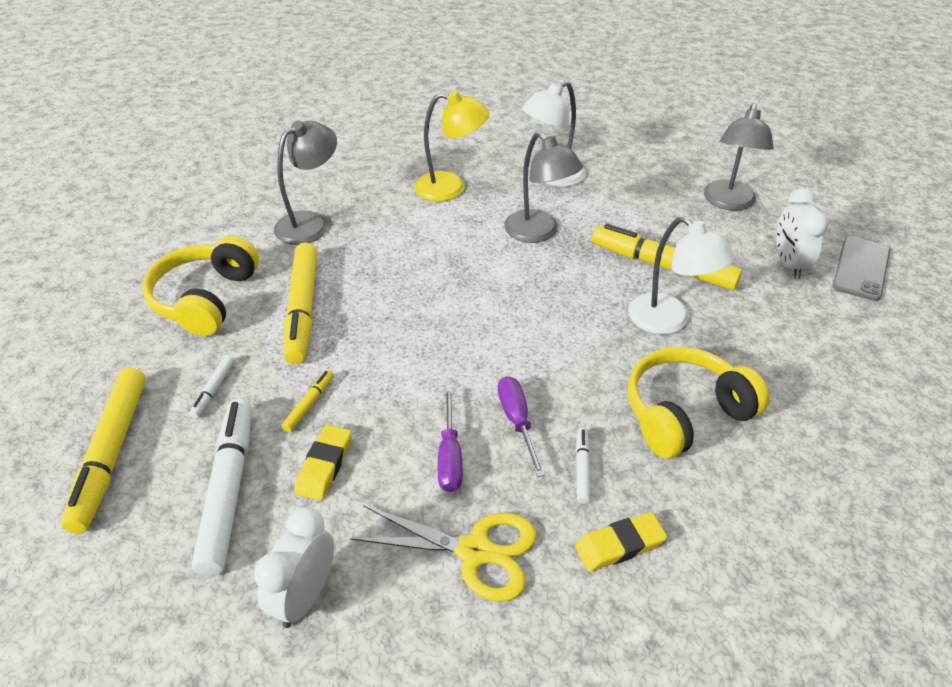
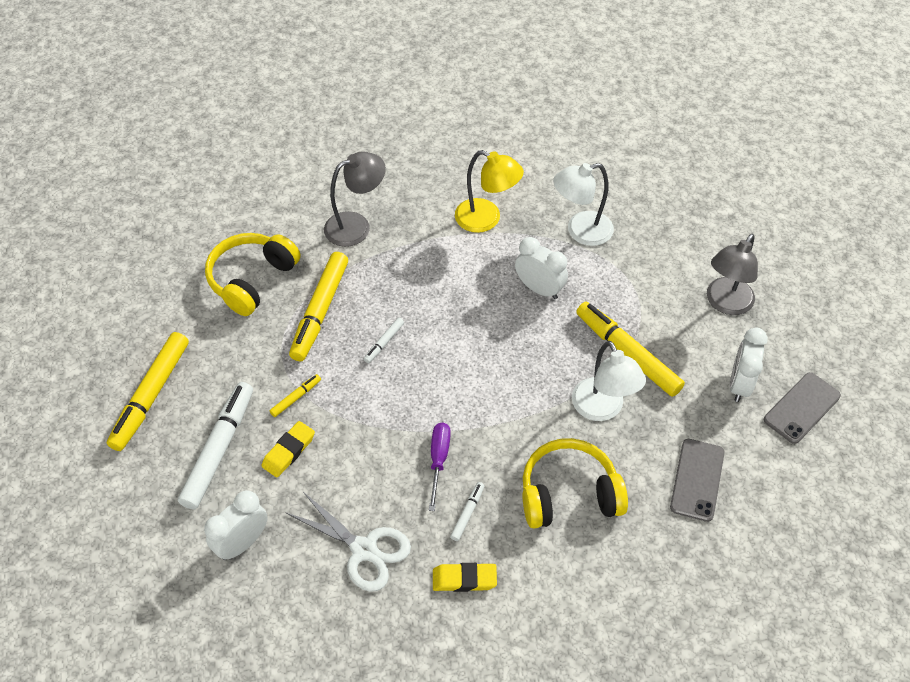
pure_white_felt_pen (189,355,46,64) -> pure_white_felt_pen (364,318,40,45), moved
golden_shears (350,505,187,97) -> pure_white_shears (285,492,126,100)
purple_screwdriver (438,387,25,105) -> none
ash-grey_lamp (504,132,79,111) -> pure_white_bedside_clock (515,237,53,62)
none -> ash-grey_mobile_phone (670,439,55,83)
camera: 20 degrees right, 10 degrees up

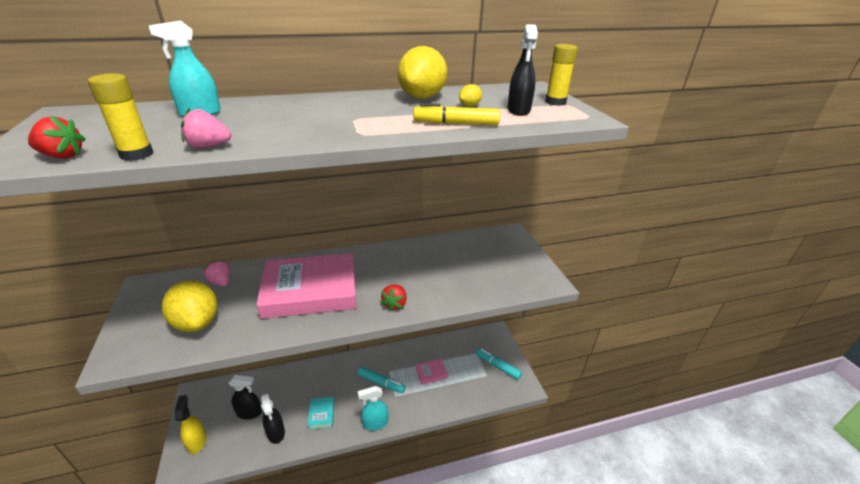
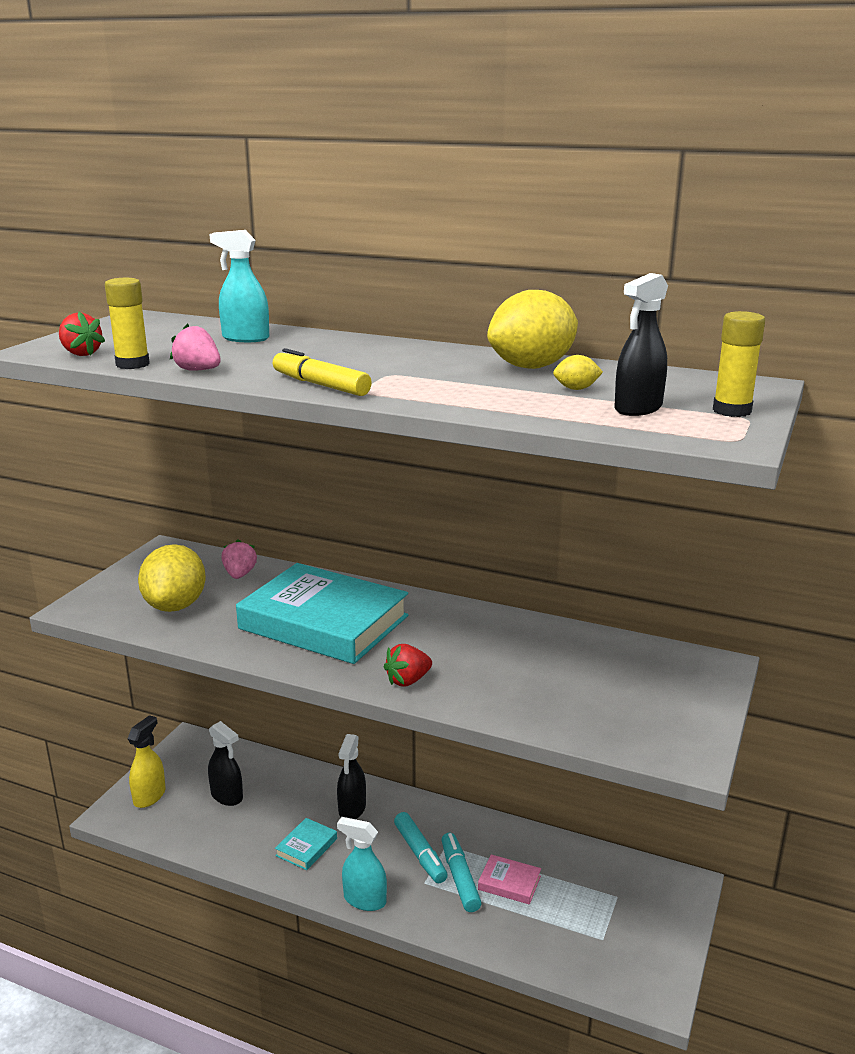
pink_hardcover (256,253,101,66) -> teal_hardcover (236,563,172,101)
black_spray_cleaner (261,393,24,51) -> black_spray_cleaner (337,734,29,85), moved
golden_felt_pen (414,103,86,22) -> golden_felt_pen (273,348,99,48), moved
teal_felt_pen (476,348,46,32) -> teal_felt_pen (442,833,39,79), moved
camera: 40 degrees right, 10 degrees down

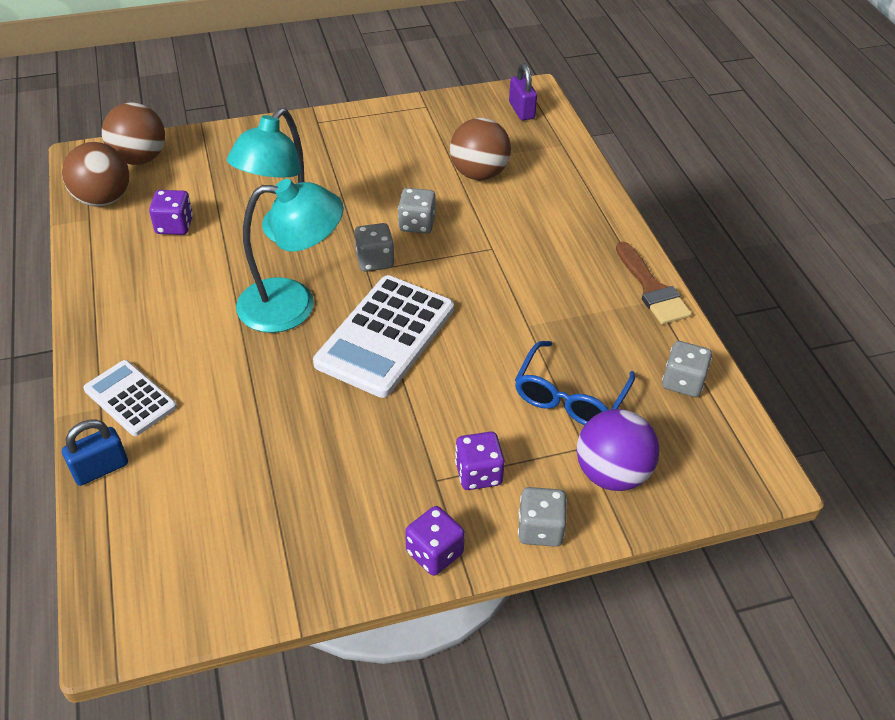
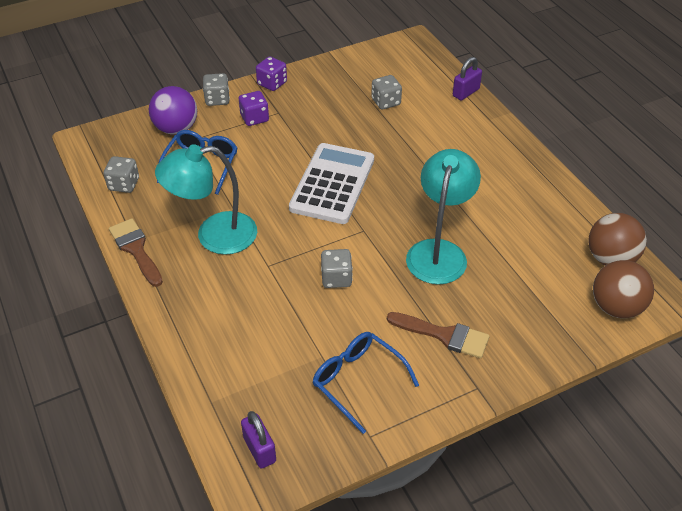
cobalt_lock (62,420,66,66) -> purple_lock (453,57,29,43)
pure_white_calculator (83,360,94,76) -> none
purple_die (149,190,44,45) -> none
teal_lamp (236,179,108,154) -> teal_lamp (155,144,102,111), moved
ash-grey_die (354,223,41,48) -> ash-grey_die (371,75,31,35), moved
brown_ball (450,118,61,62) -> none
none -> cobalt_spectacles (312,332,107,102)
none -> brown_brush (387,312,103,46)
camera: 170 degrees right, 0 degrees up

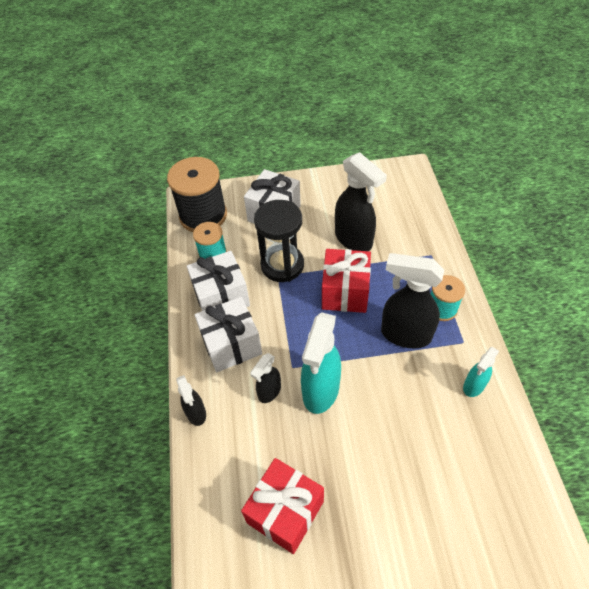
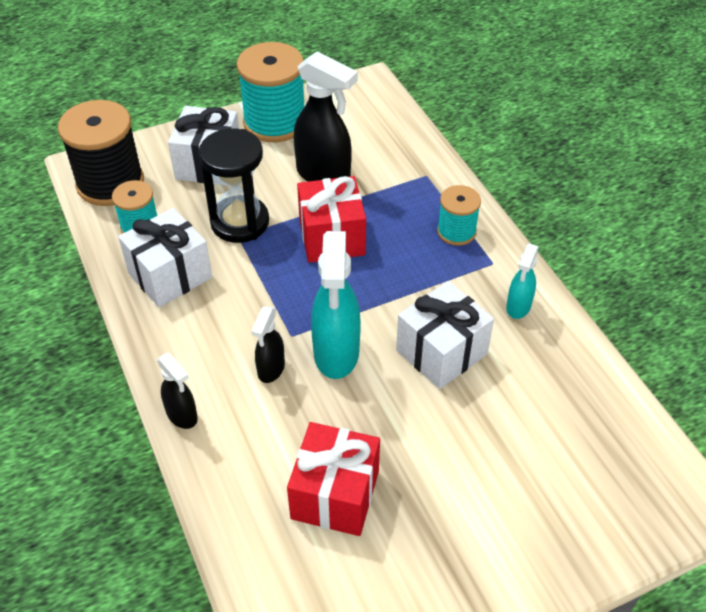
pure_white_present (194,297,68,75) -> pure_white_present (396,281,98,108), moved
black_spray_cleaner (381,253,63,95) -> none
none -> teal_bobbin (236,42,68,100)
camera: 20 degrees left, 5 degrees down

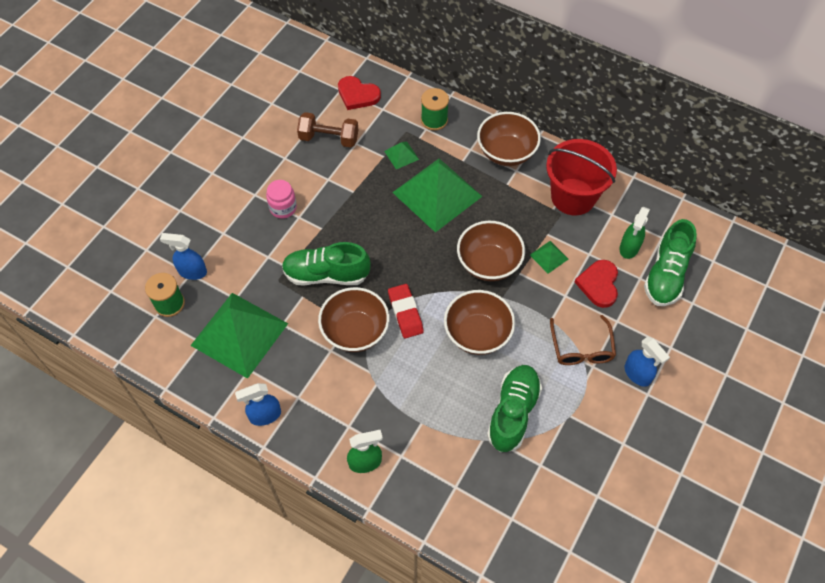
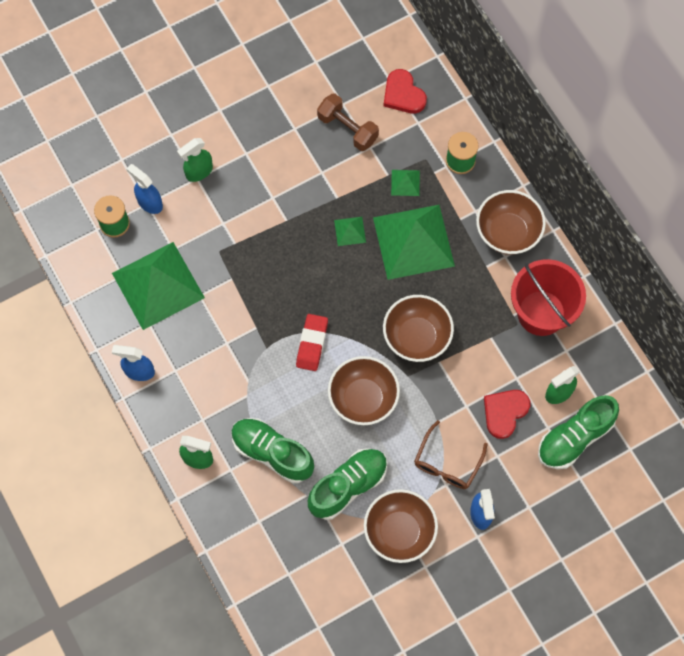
pink_jam_jar (266,180,31,39) -> none
green_sneaker (282,242,89,44) -> green_sneaker (231,418,83,65), moved
brown_serving_bowl (318,287,72,65) -> brown_serving_bowl (364,489,74,74), moved
green_pyramid (530,241,38,33) -> green_pyramid (334,217,32,29), moved
none -> green_spray_cleaner (177,138,36,44)
camera: 30 degrees right, 10 degrees up

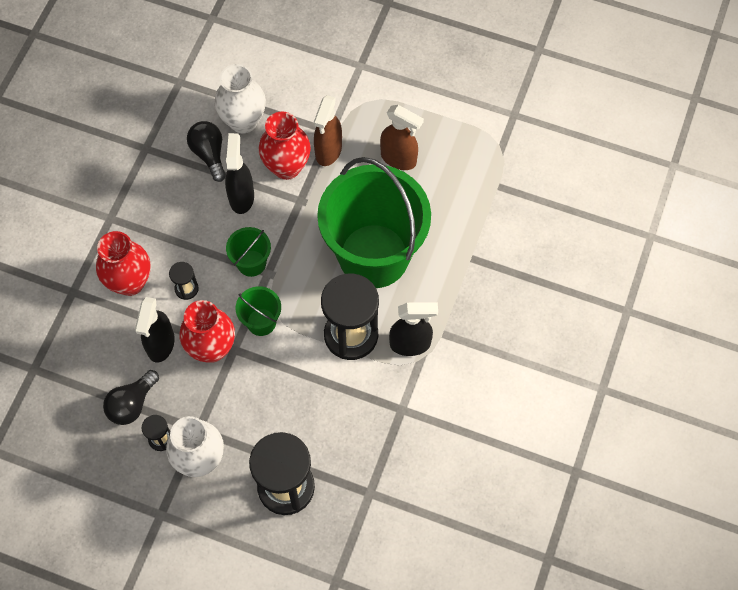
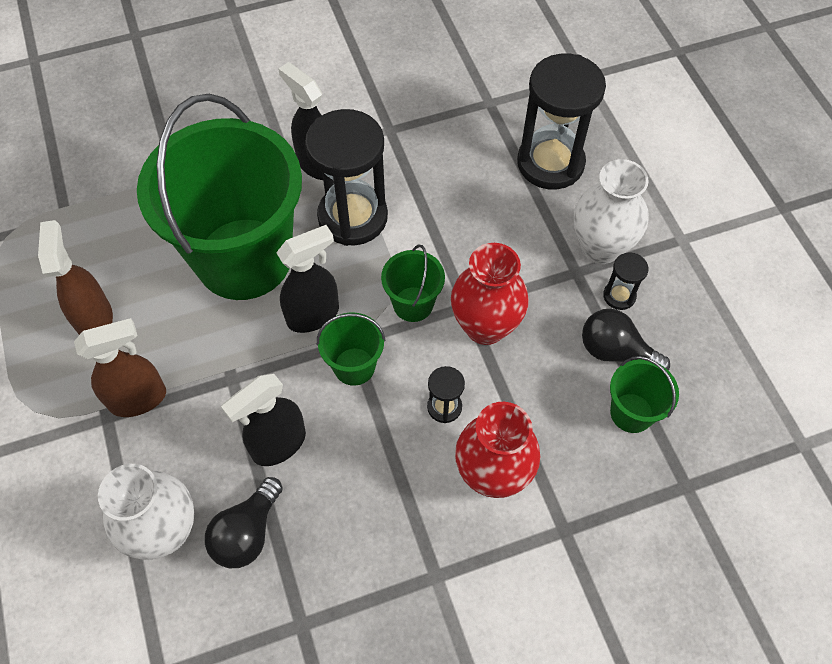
black_light_bulb (103,370,56,55) -> black_light_bulb (582,309,88,62), 150 degrees counterclockwise
black_spray_cleaner (135,297,40,66) -> black_spray_cleaner (276,225,63,108), moved
red_vase (259,111,52,69) -> none
none -> green_bucket (610,356,69,77)
camera: 130 degrees left, 5 degrees down

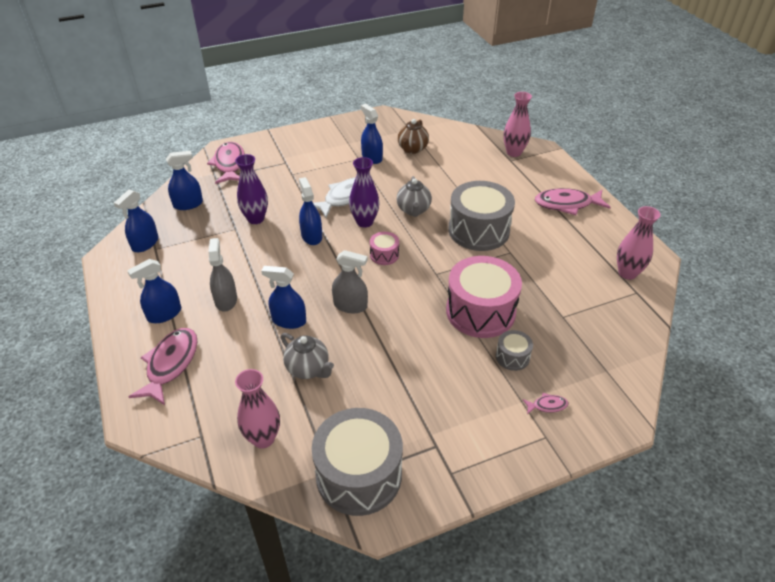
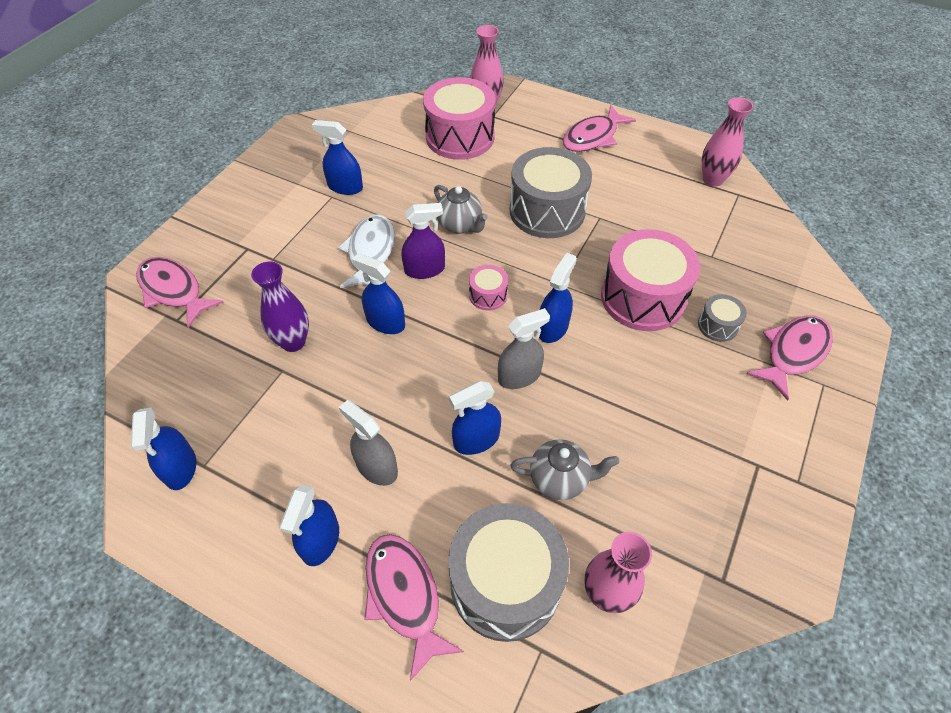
cobalt_spray_cleaner (166,151,37,59) -> cobalt_spray_cleaner (539,253,38,90), moved
ash-grey_toy_drum (312,408,91,108) -> ash-grey_toy_drum (448,503,121,139), moved
purple_vase (349,157,31,71) -> purple_spray_cleaner (402,203,43,76)
brown_teapot (398,119,31,35) -> none
pink_toy_fish (522,393,46,21) -> pink_toy_fish (746,315,87,86), x2.20
none -> pink_toy_drum (423,77,73,83)
camera: 40 degrees left, 10 degrees up

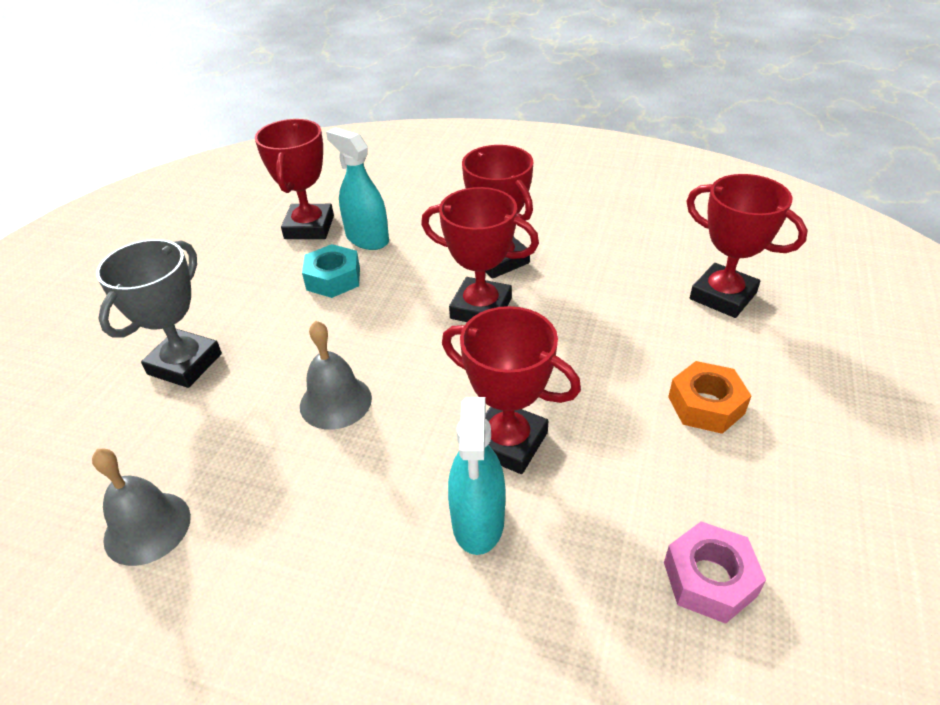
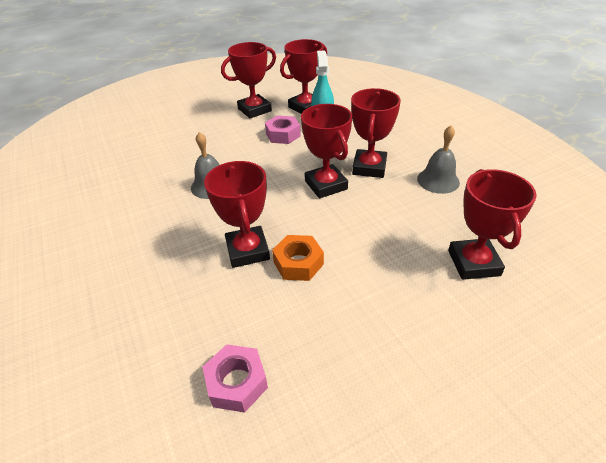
ash-grey_hand_bell (92,449,99,117) -> ash-grey_hand_bell (417,126,43,68), moved
ash-grey_prize_cup (96,239,126,149) -> none
teal_hex_nut (302,244,58,54) -> pink_hex_nut (265,115,36,29)
teal_spray_cleaner (448,397,58,158) -> none
orange-coloured_hex_nut (668,361,83,73) -> orange-coloured_hex_nut (272,235,52,46), moved
none -> red_prize_cup (221,42,55,76)
camera: 45 degrees right, 0 degrees up

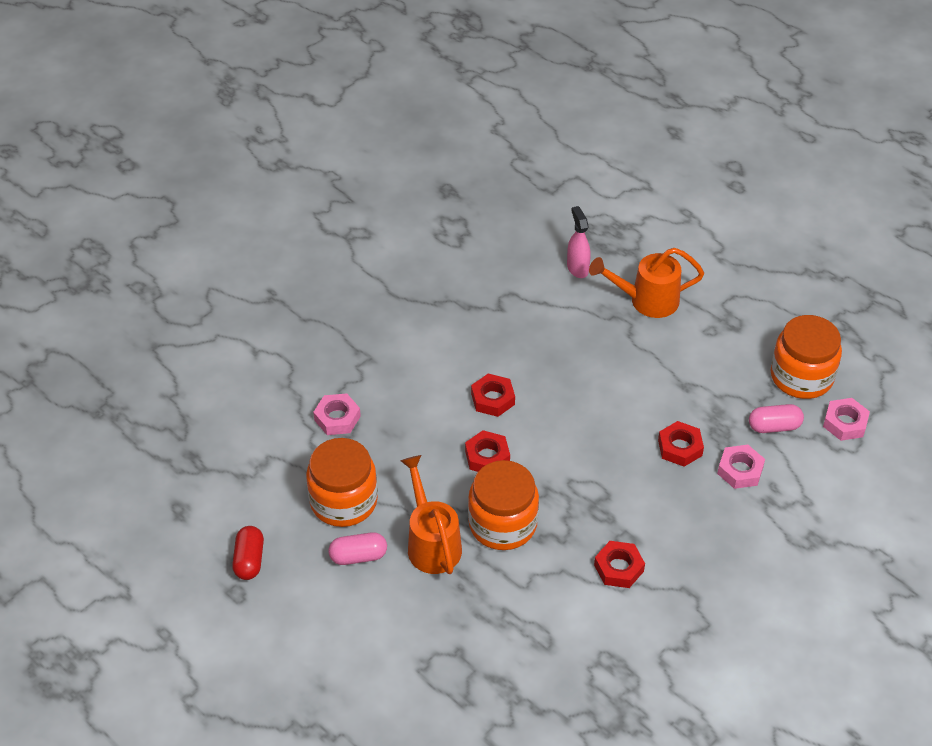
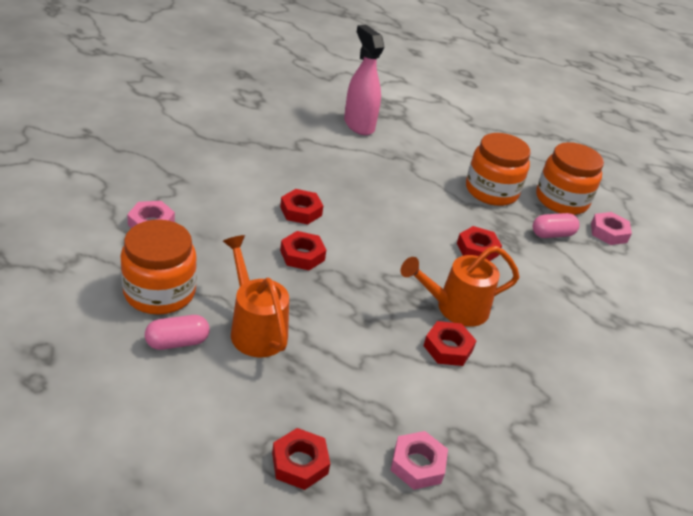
red_pill_shape (232,526,32,54) -> none
orange-coloured_jam_jar (468,460,71,90) -> orange-coloured_jam_jar (466,133,65,73), moved
pink_spray_cleaner (567,206,24,72) -> pink_spray_cleaner (344,25,40,110), x1.61
orange-coloured_sprinkling_can (589,248,115,70) -> orange-coloured_sprinkling_can (401,246,118,81), moved
pink_hex_nut (717,445,48,44) -> pink_hex_nut (390,431,58,59), moved
none -> red_hex_nut (272,428,58,62)
camera: 15 degrees left, 10 degrees down

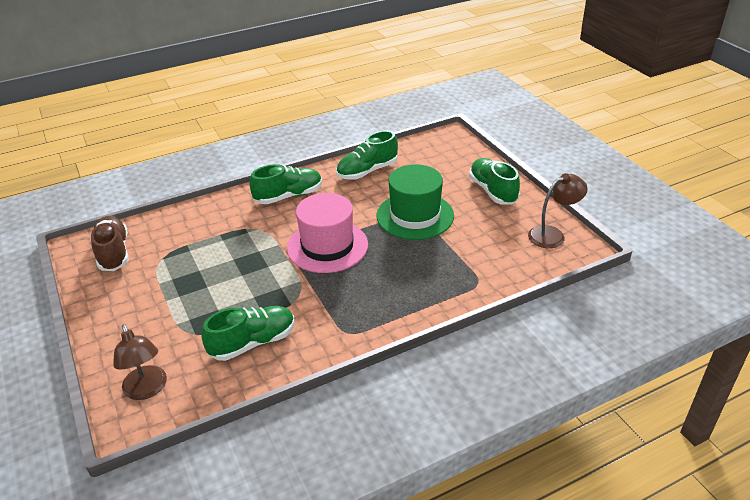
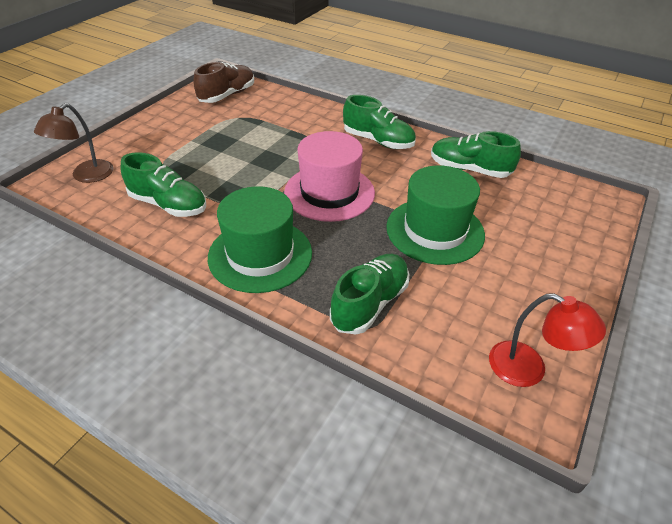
green_sneaker (469,158,51,47) -> green_sneaker (330,254,79,80), moved
brown_lamp (528,173,60,75) -> red_lamp (489,293,117,94)
none -> green_tall_hat (208,186,104,107)
camera: 55 degrees right, 5 degrees up

